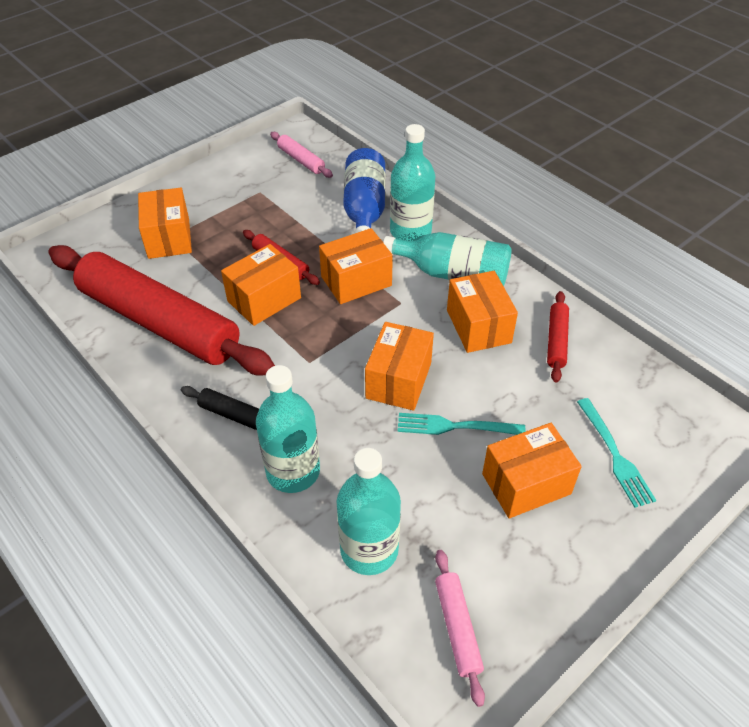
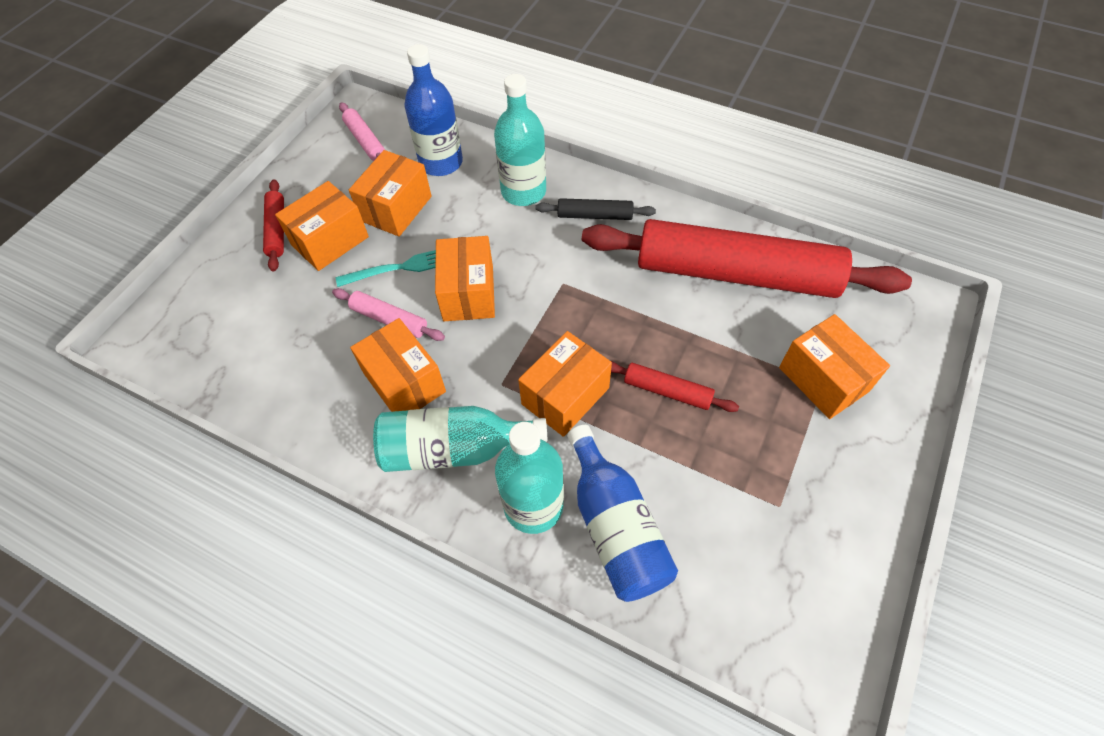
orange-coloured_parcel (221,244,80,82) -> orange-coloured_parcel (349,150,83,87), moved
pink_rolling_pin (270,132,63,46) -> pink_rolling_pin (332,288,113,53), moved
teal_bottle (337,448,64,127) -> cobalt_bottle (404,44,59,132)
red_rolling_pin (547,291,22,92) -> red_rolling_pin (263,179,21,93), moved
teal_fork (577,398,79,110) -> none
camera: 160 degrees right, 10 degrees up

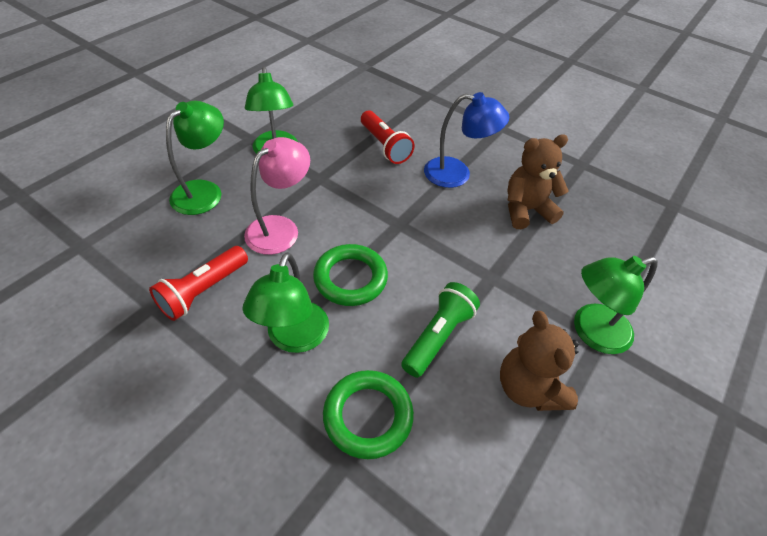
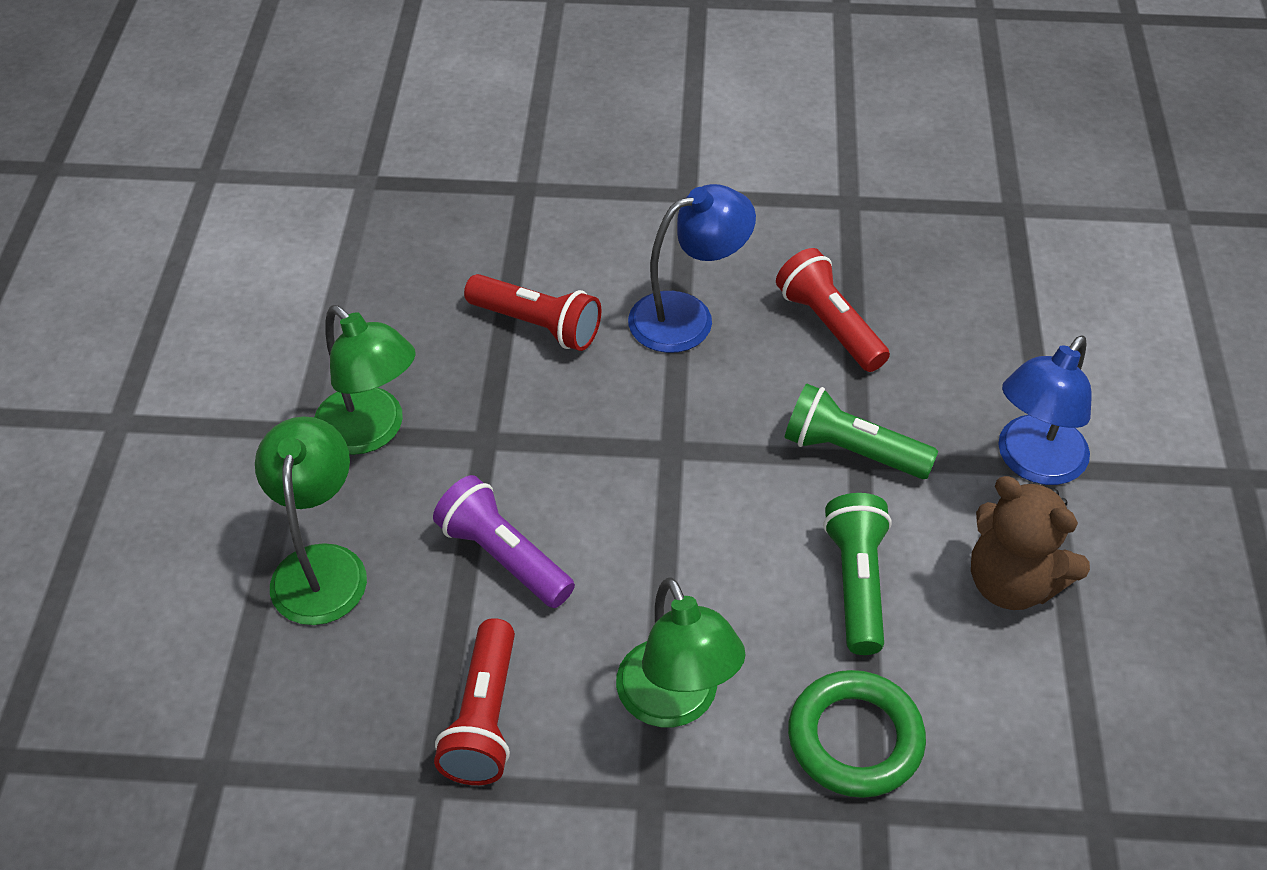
pink_lamp (244,137,66,118) -> purple_flashlight (433,475,142,133)
green_hoop (313,244,75,62) -> none
brown_teddy_bear (507,134,62,95) -> red_flashlight (776,248,114,124)
green_lamp (574,256,84,98) -> cobalt_lamp (998,335,93,150)
none -> green_flashlight (785,384,153,95)
camera: 30 degrees left, 0 degrees up

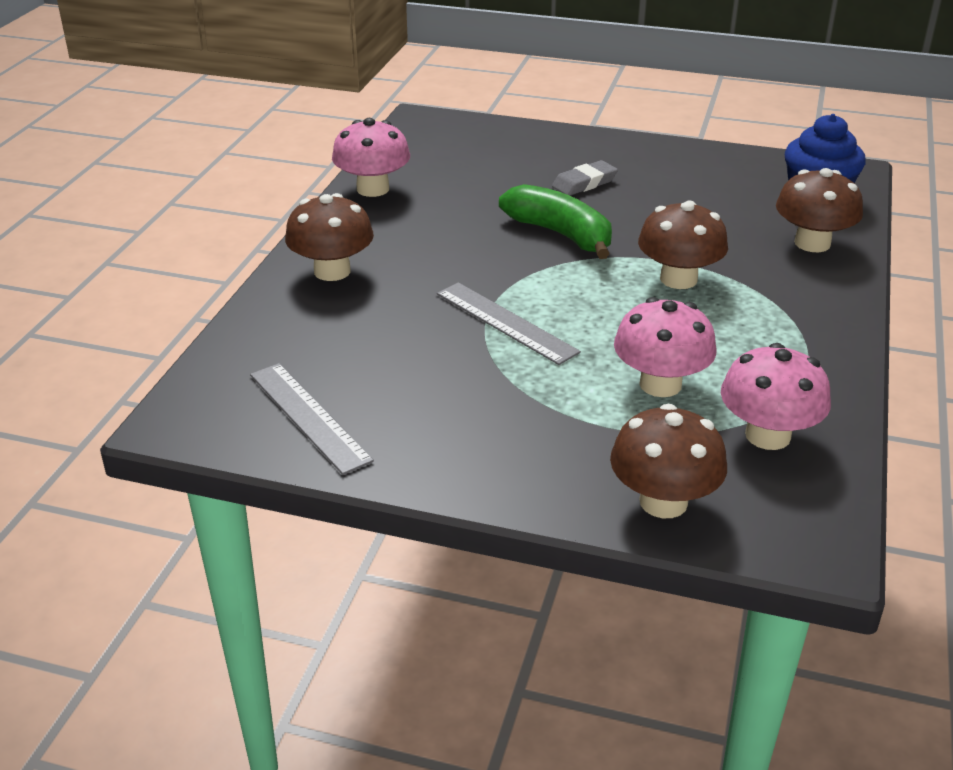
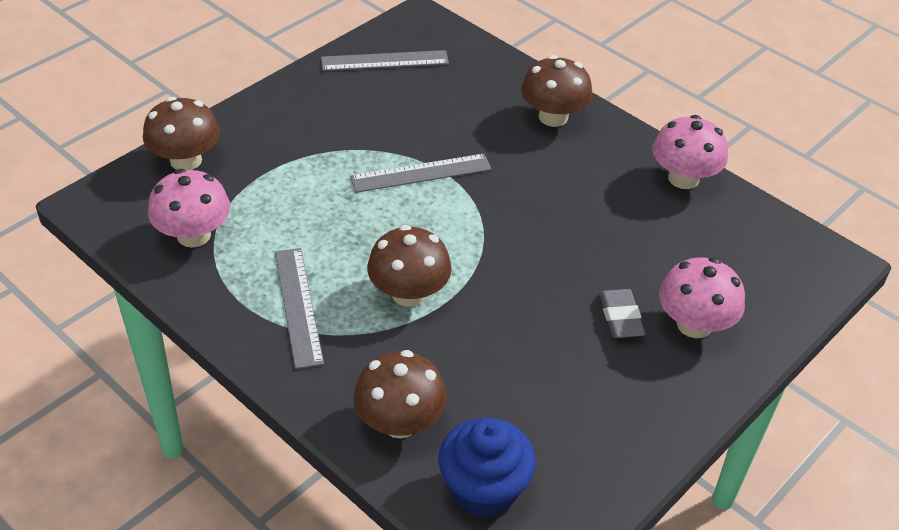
green_banana_fruit (499,184,113,75) -> none
pink_fungus (614,297,102,100) -> pink_fungus (659,257,86,81), moved
none -> ash-grey_straightedge (275,248,49,121)
camera: 115 degrees right, 10 degrees up

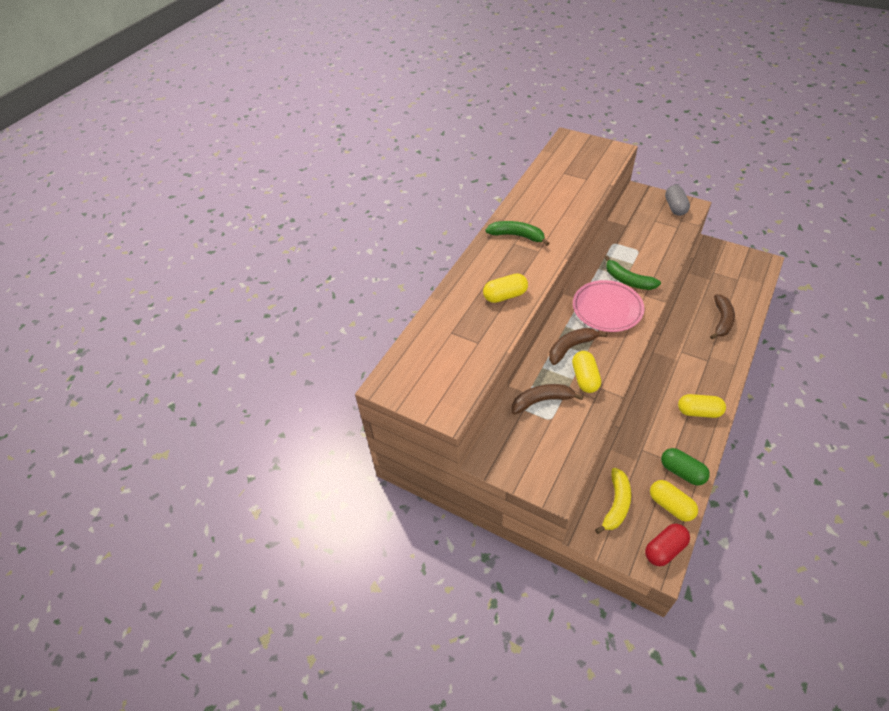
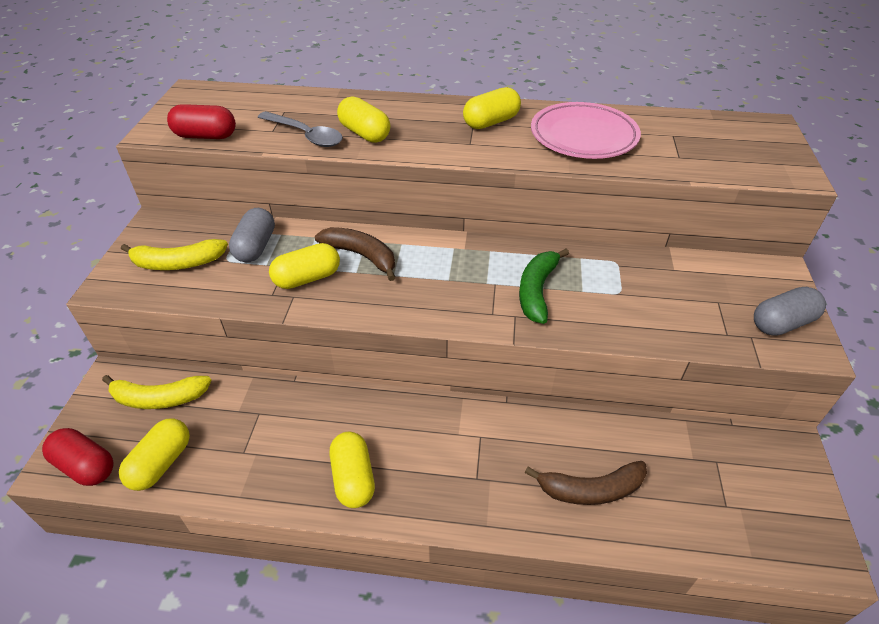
green_banana_fruit (485,221,65,25) -> golden_pill_shape (463,87,58,42)
brown_banana_fruit (512,384,72,30) -> ash-grey_pill_shape (229,208,46,54)
pink_dinner_plate (573,280,71,52) -> pink_dinner_plate (531,102,110,57), moved
green_pill_shape (661,448,49,38) -> none
none -> golden_banana_fruit (121,239,107,31)
none -> red_pill_shape (167,104,69,35)
none -> ash-grey_tablespoon (258,111,85,36)
camera: 65 degrees right, 5 degrees down

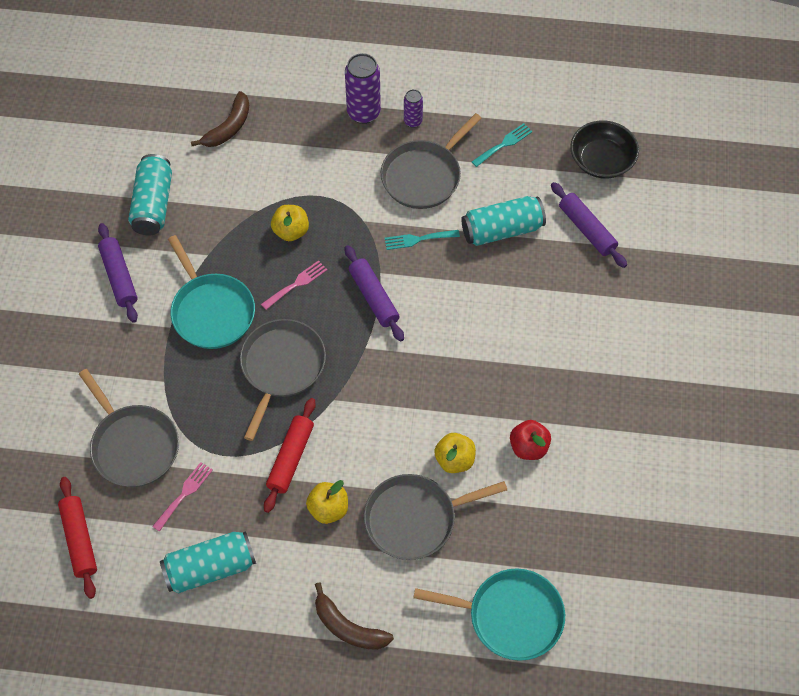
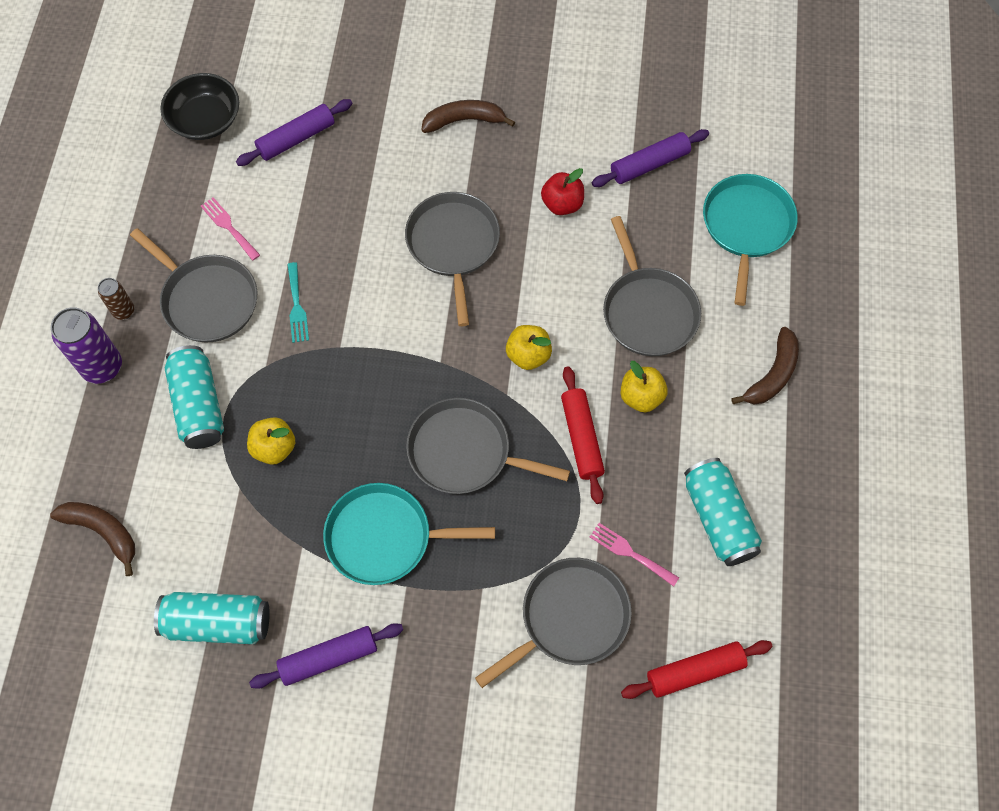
teal_pan (168,235,87,114) -> teal_pan (323,483,172,102), 150 degrees counterclockwise
pink_fork (261,260,66,50) -> pink_fork (201,197,59,64), moved
red_rolling_pin (264,398,52,115) -> red_rolling_pin (561,366,44,138), 60 degrees clockwise
purple_rolling_pin (345,245,59,97) -> purple_rolling_pin (592,129,117,58), moved
purple_can (404,89,19,39) -> brown_can (98,278,36,42)
golden_toy_apple (434,433,42,40) -> golden_toy_apple (506,325,46,45), moved
teal_can (461,196,85,50) -> teal_can (165,345,59,104), moved
teal_fork (472,123,60,44) -> none
none -> ash-grey_pan (405,192,95,134)
none -> brown_banana_fruit (421,100,94,33)
camera: 90 degrees left, 5 degrees up

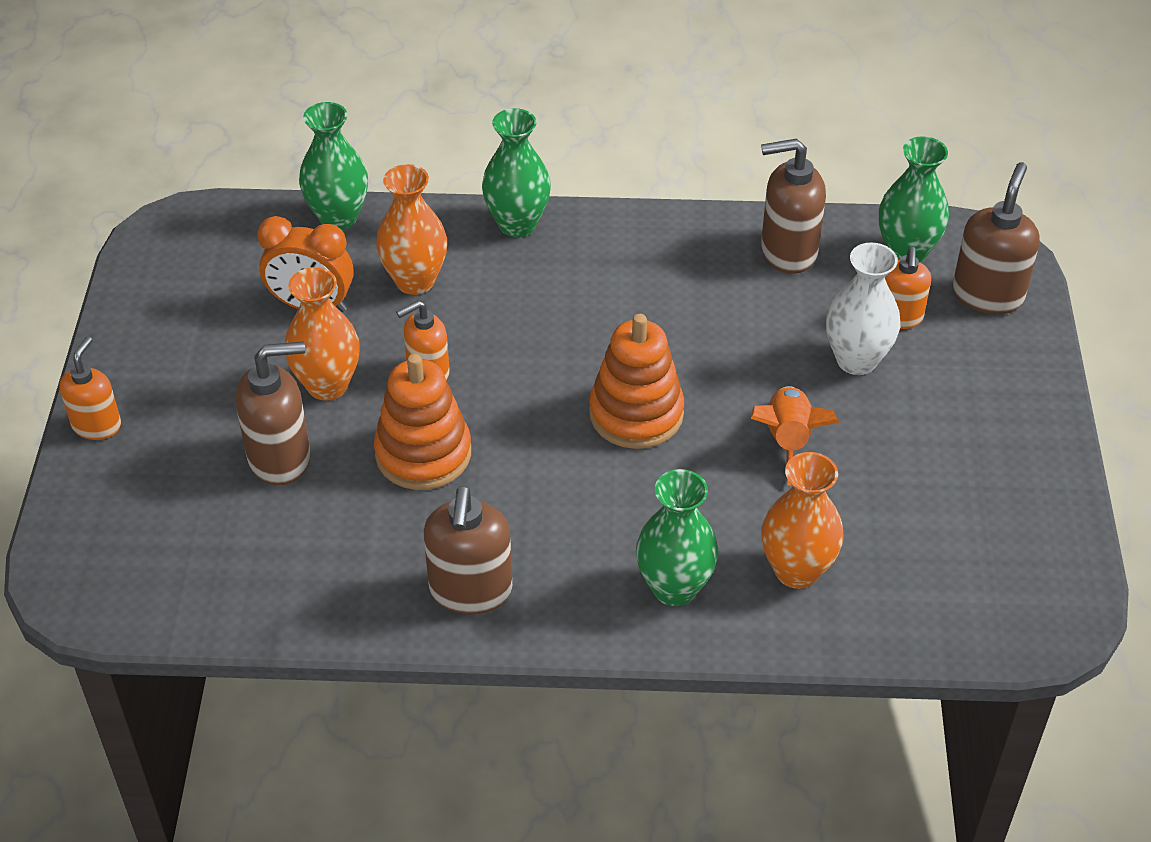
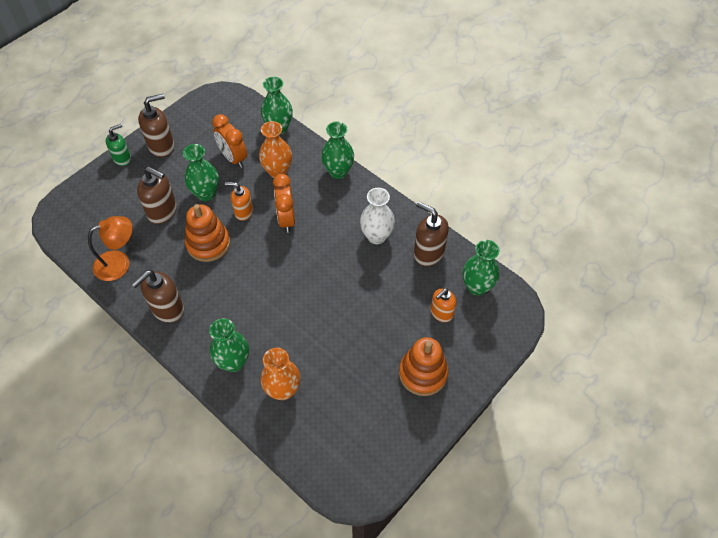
orange-coloured_soap_pump (59,337,62,103) -> green_soap_pump (106,124,25,42)
orange-coloured_vase (285,267,75,134) -> green_vase (183,144,36,57)
orange-coloured_stacking_rings (589,314,95,135) -> orange-coloured_stacking_rings (399,337,49,59), moved
orange-coloured_toy_rocket (750,386,89,100) -> none
pure_white_vase (826,243,74,132) -> pure_white_vase (360,188,35,56), moved
brown_soap_pump (953,162,87,152) -> brown_soap_pump (138,94,36,63), moved
none -> orange-coloured_lamp (88,216,44,65)
none -> orange-coloured_bedside_clock (273,174,22,59)
camera: 40 degrees right, 10 degrees up

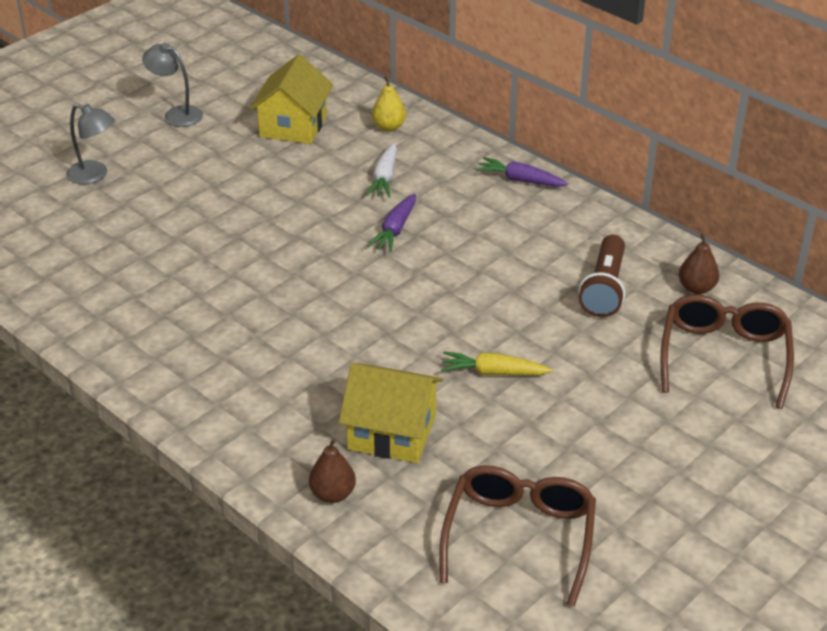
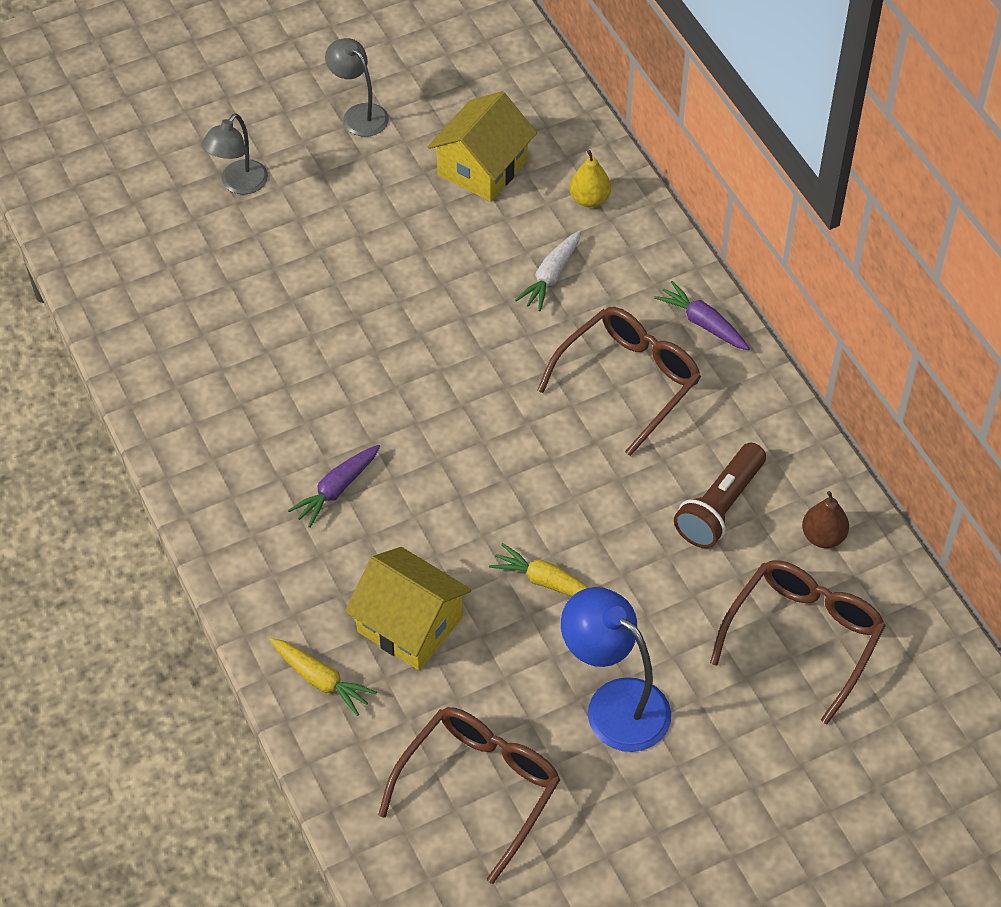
ash-grey_lamp (66,103,49,81) -> ash-grey_lamp (201,114,67,80), 75 degrees clockwise
brown_pear_fruit (309,438,47,65) -> golden_toy_carrot (270,638,107,78)
purple_toy_carrot (367,194,49,58) -> purple_toy_carrot (288,445,92,83), moved
none -> brown_spectacles (537,307,164,149)
none -> cobalt_lamp (561,587,110,165)
camera: 20 degrees right, 15 degrees up

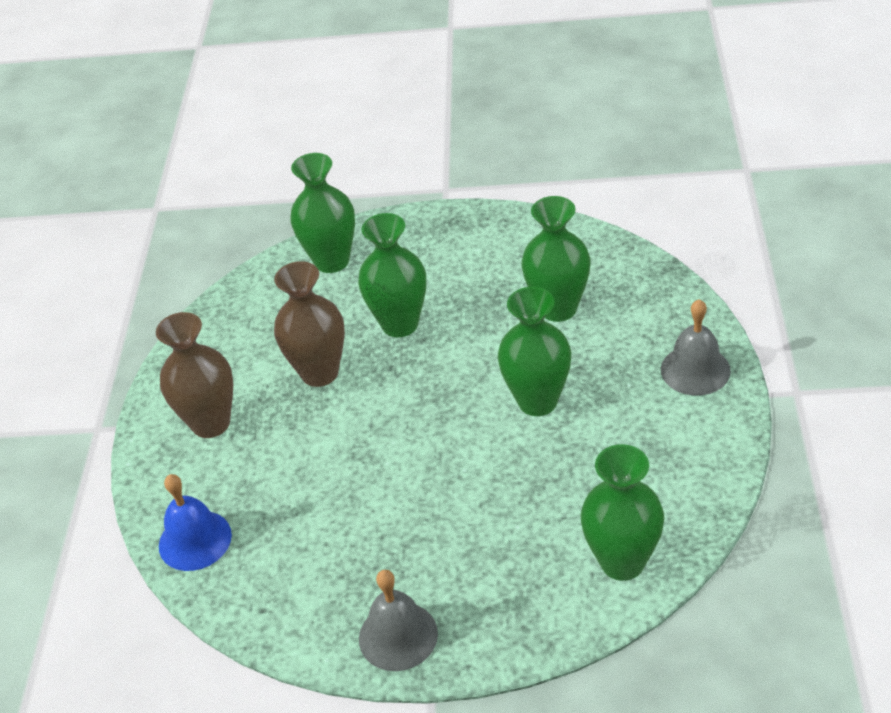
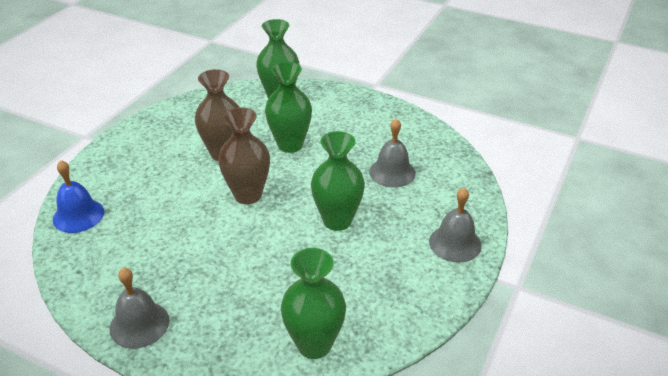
brown_vase (156,312,77,126) -> brown_vase (218,107,52,97), moved
green_vase (522,196,69,126) -> ash-grey_hand_bell (369,118,47,70)
camera: 20 degrees right, 5 degrees down

